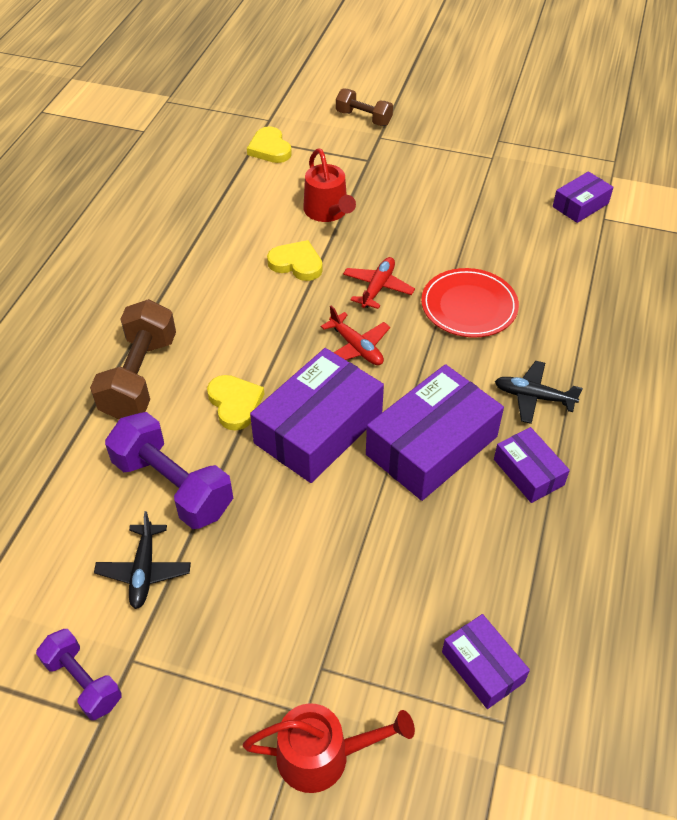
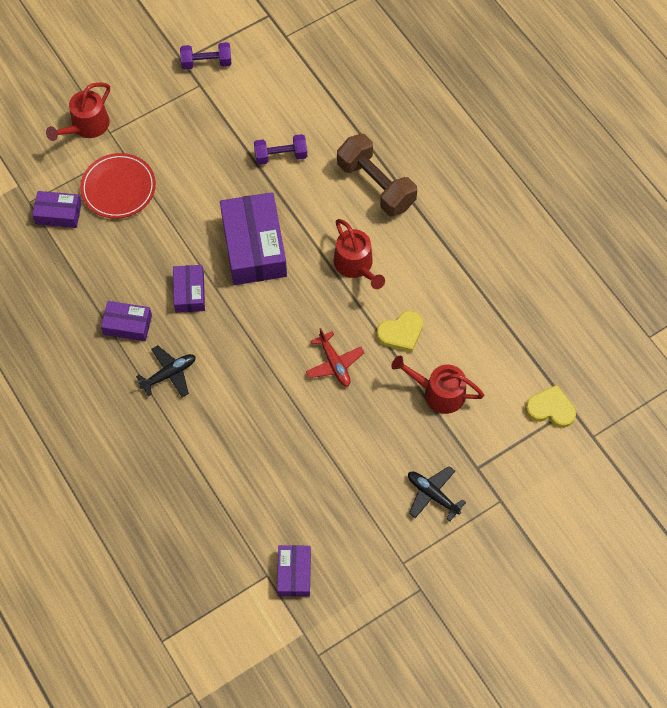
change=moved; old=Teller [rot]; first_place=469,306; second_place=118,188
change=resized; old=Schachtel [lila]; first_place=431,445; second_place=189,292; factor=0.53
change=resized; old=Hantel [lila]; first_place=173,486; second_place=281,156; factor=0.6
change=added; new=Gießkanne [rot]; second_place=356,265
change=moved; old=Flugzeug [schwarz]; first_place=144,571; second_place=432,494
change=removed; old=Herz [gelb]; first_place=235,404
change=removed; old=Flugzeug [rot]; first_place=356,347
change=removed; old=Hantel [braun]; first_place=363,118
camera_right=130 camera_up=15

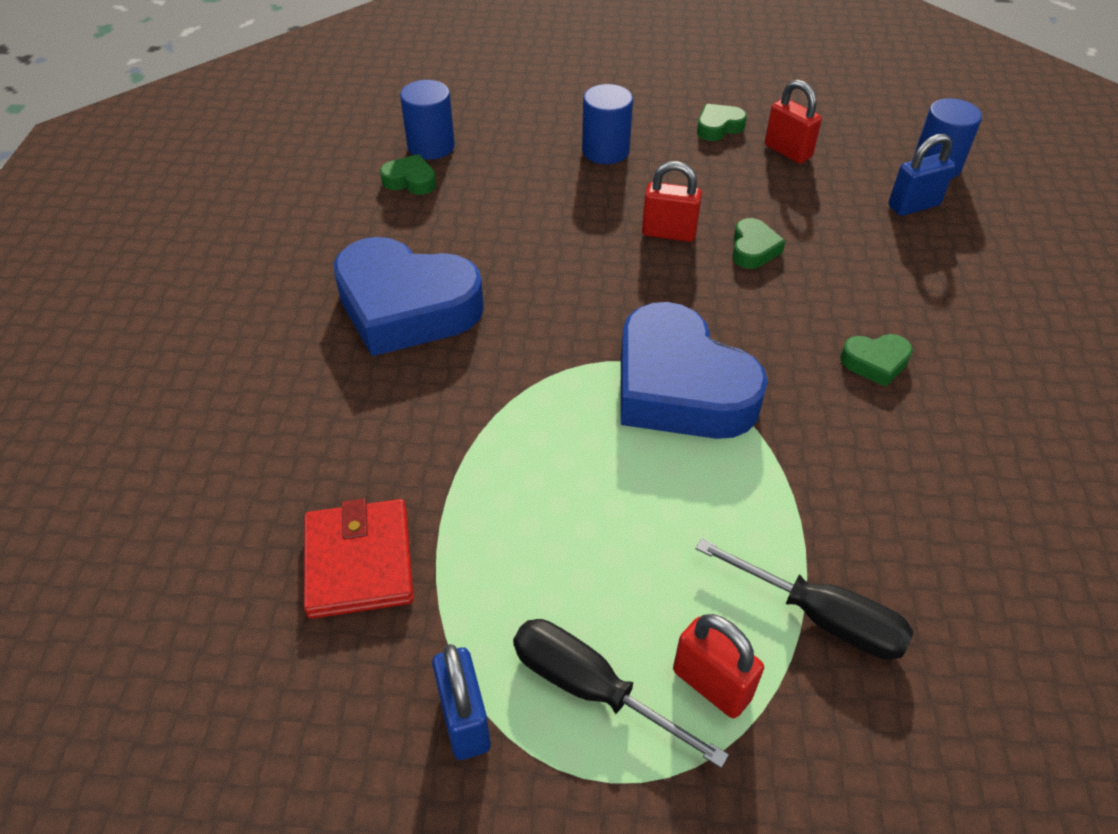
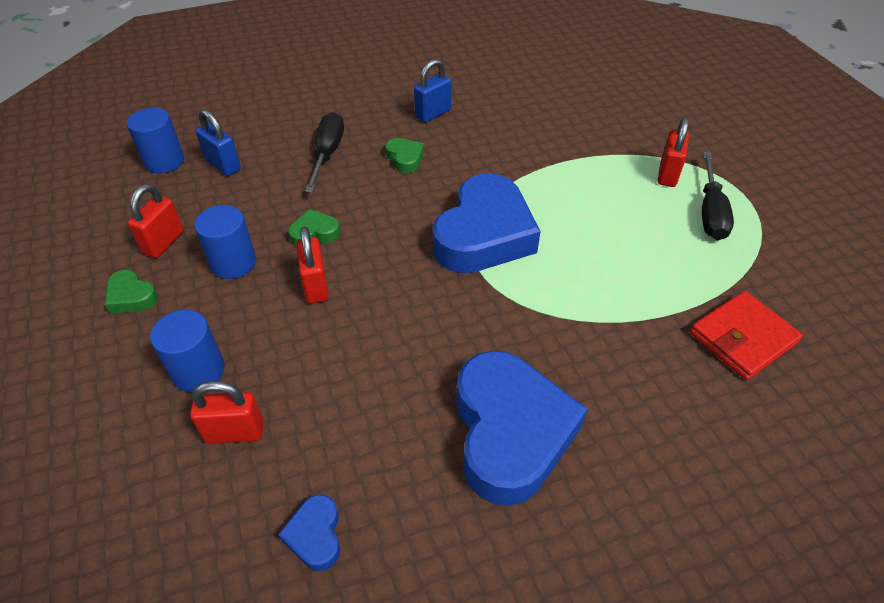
change=added; new=Vorhängeschloss [rot]; second_place=235,432
change=moved; old=Vollzylinder [blau]; first_place=431,146; second_place=233,263
change=recoloured; old=Herz [grün]; new=Herz [blau]; first_place=410,181; second_place=315,535
change=moved; old=Schraubenzieher [schwarz]; first_place=821,617; second_place=327,154
change=moved; old=Vorhängeschloss [blau]; first_place=465,720; second_place=433,113
camera_right=-115 camera_up=0

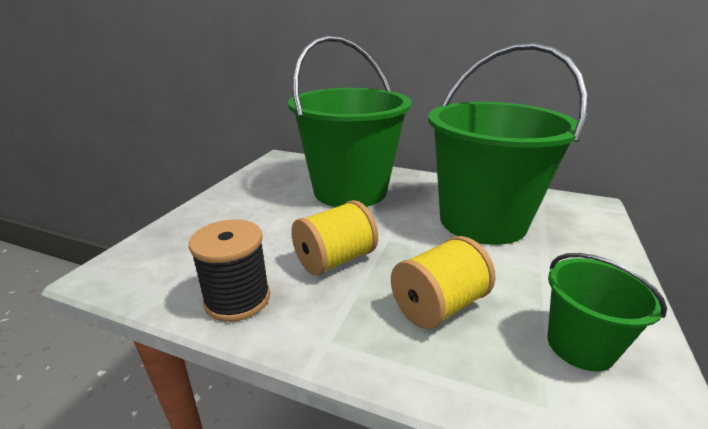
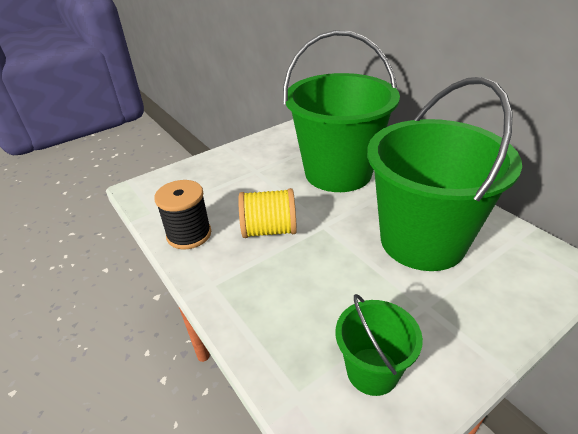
change=removed; old=Garnrolle [gelb]; first_place=438,305
camera_right=35 camera_up=10

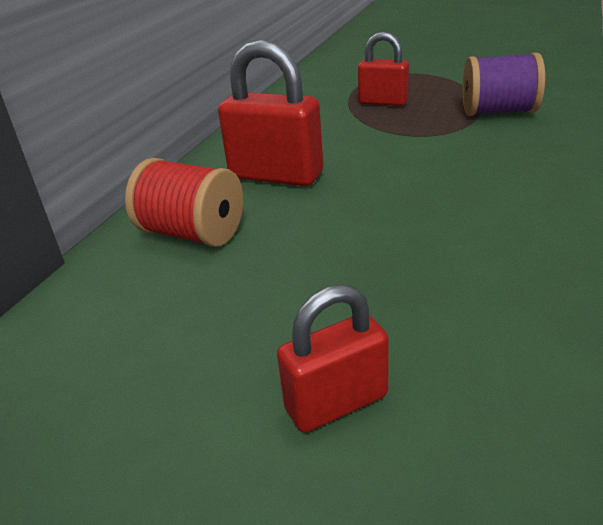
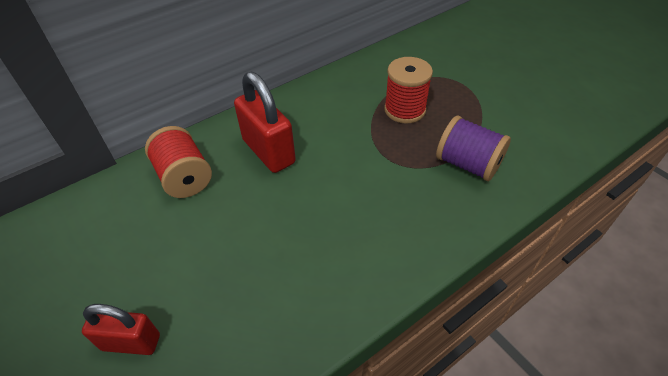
change=replaced; old=Vorhängeschloss [rot]; new=Garnrolle [rot]; first_place=383,102; second_place=404,110
camera_right=30 camera_up=15

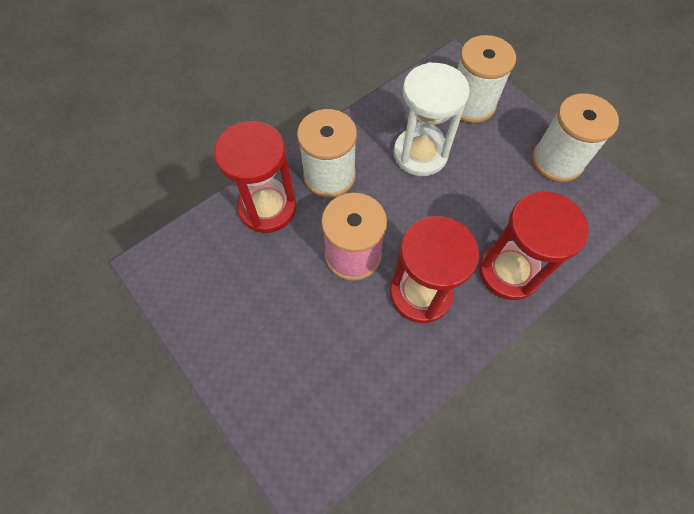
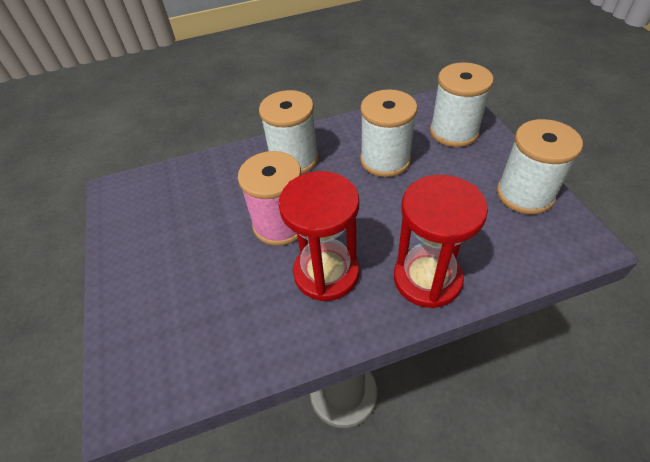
change=replaced; old=Sanduhr [weiß]; new=Garnrolle [weiß]; first_place=420,154; second_place=385,160
change=removed; old=Sanduhr [rot]; first_place=267,208
camera_right=25 camera_up=-15

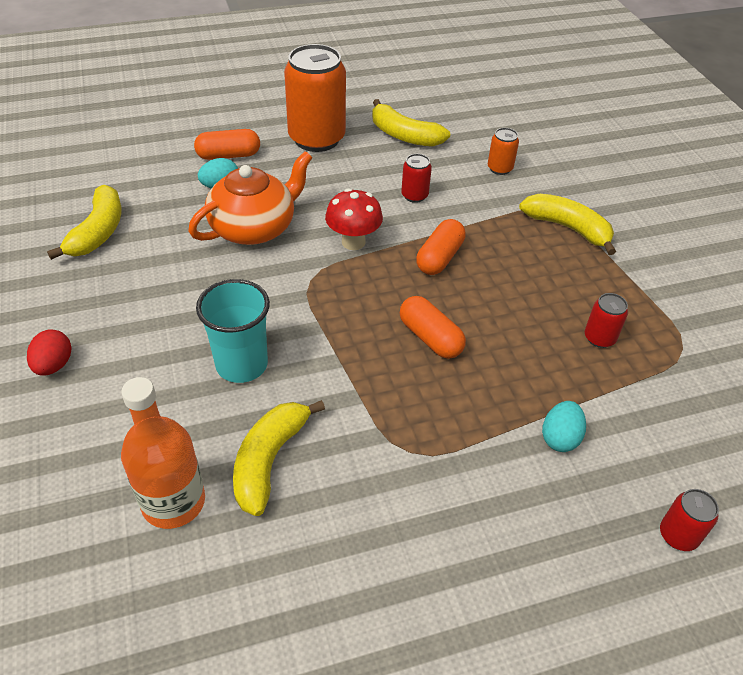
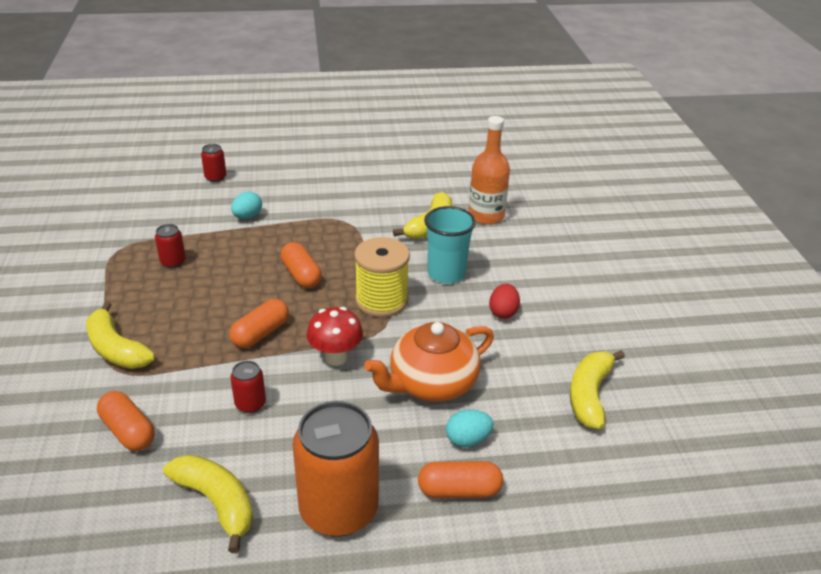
change=replaced; old=Dose [orange]; new=Kapsel [orange]; first_place=500,168; second_place=128,431
change=added; new=Garnrolle [gelb]; second_place=381,301
change=moved; old=Ei [rot]; first_place=54,365; second_place=503,312
camera_right=-170 camera_up=-10

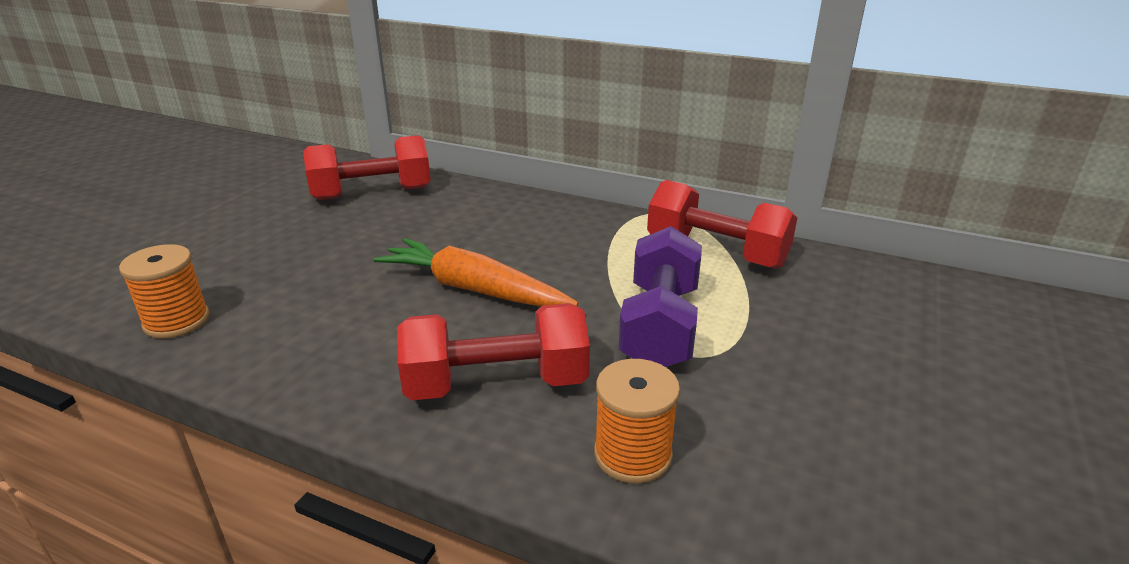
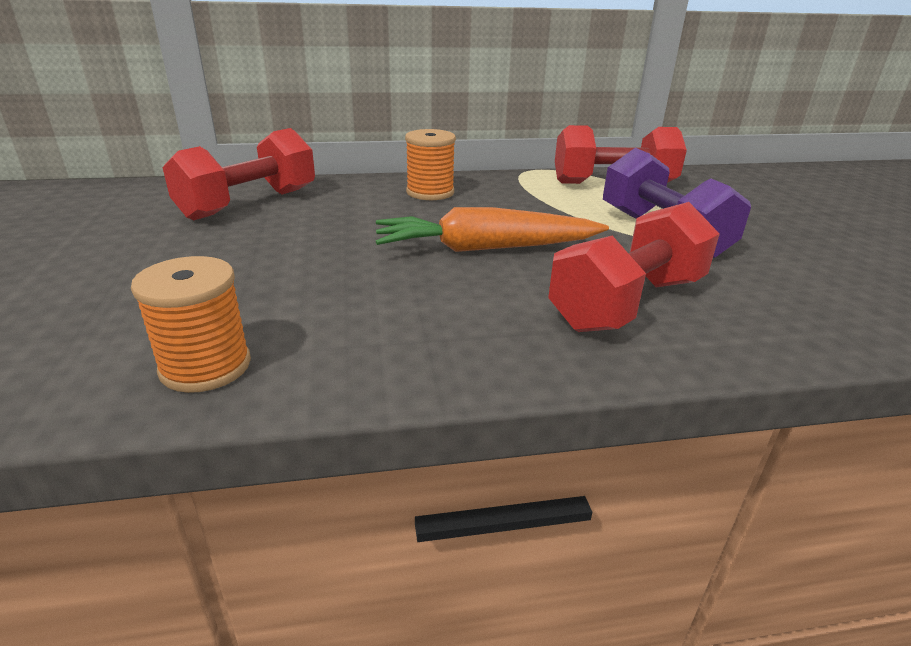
change=moved; old=Garnrolle [orange]; first_place=632,454; second_place=430,192
camera_right=-35 camera_up=0

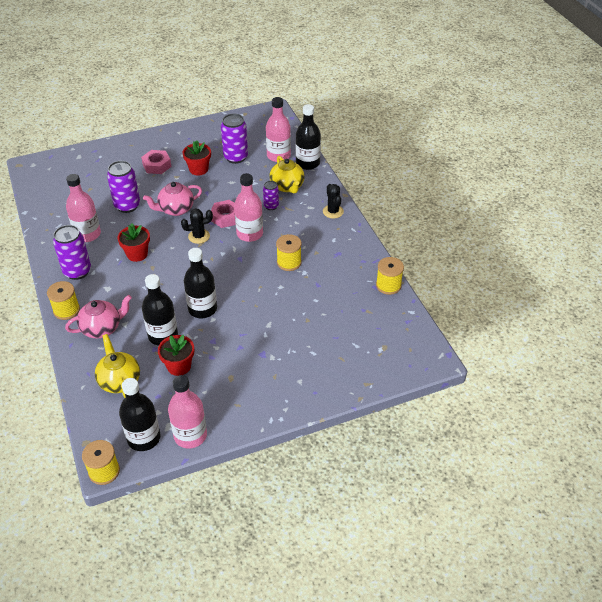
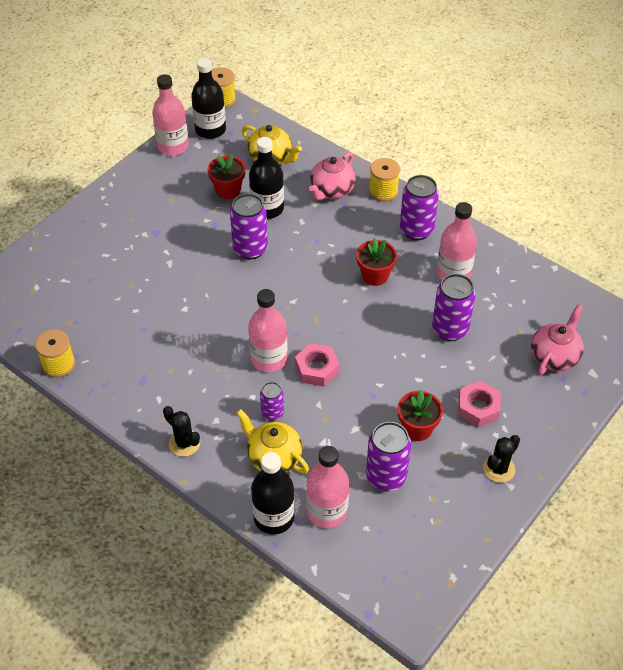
change=replaced; old=Flasche [schwarz]; new=Dose [lila]; first_place=202,309; second_place=250,249
change=moved; old=Kaktus [schwarz]; first_place=199,236; second_place=499,469
change=moved; old=Teekanne [rosa]; first_place=175,209; second_place=555,356
change=removed; old=Garnrolle [gelb]; first_place=289,262
camera_right=150 camera_up=5

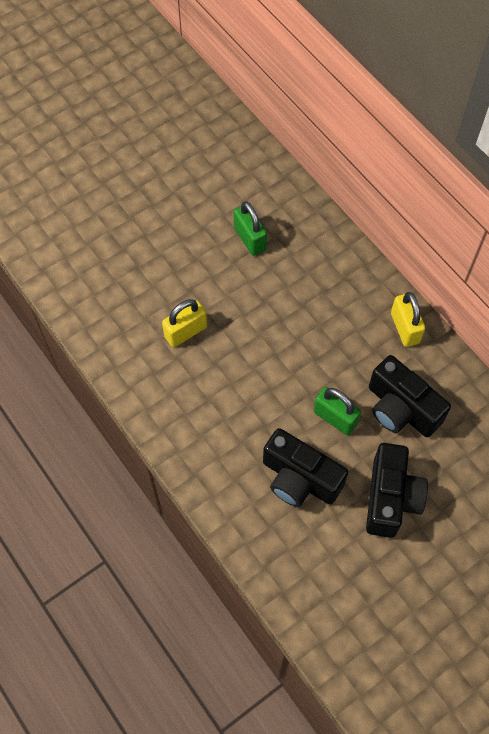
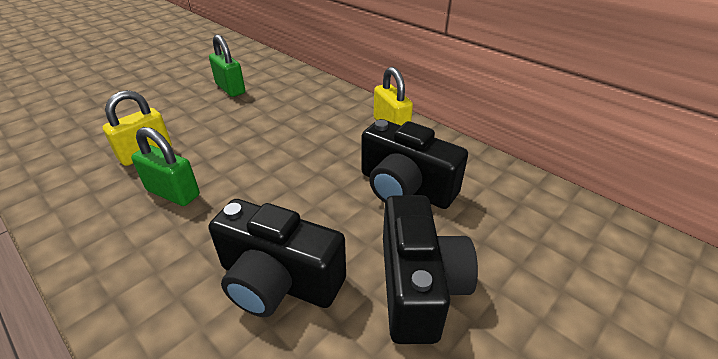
change=moved; old=Vorhängeschloss [grün]; first_place=335,418; second_place=173,193
camera_right=-10 camera_up=-25

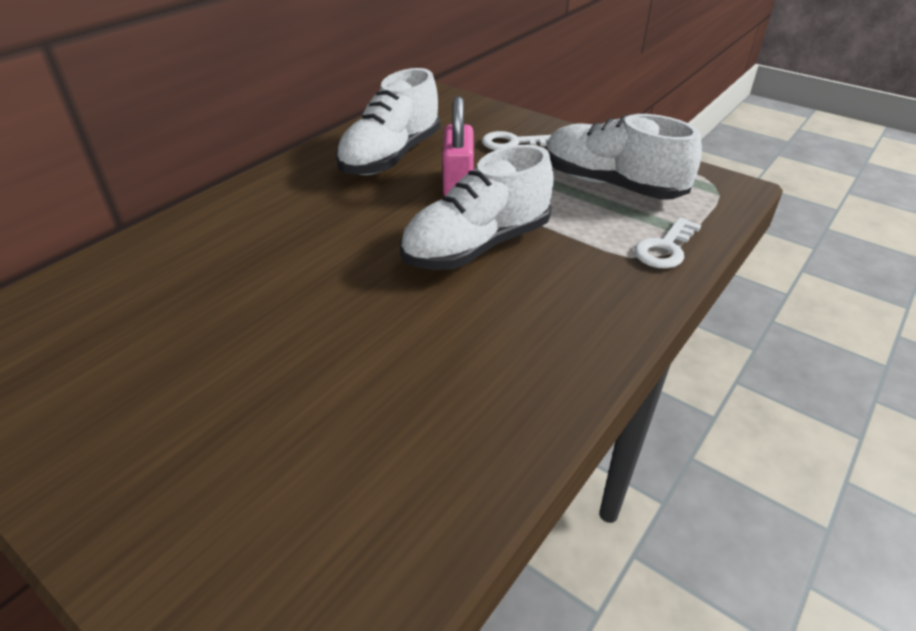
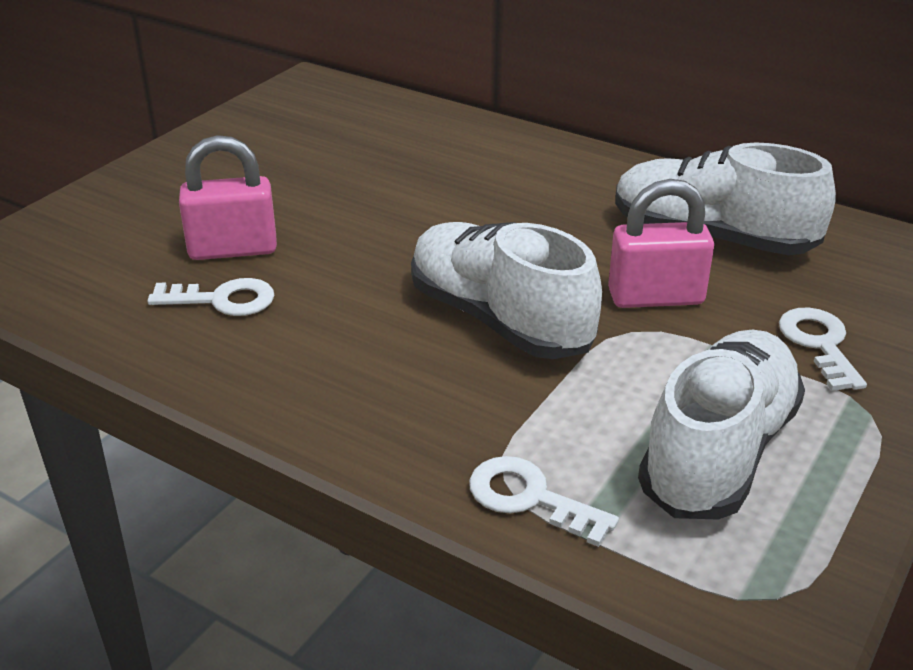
change=added; new=Schlüssel [weiß]; second_place=222,300
change=added; new=Vorhängeschloss [rosa]; second_place=233,249
camera_right=85 camera_up=-5

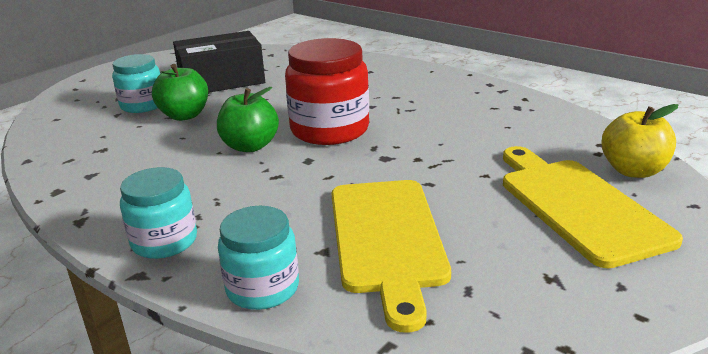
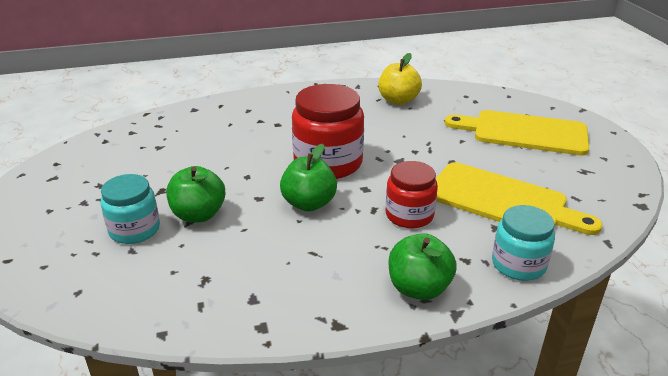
change=moved; old=Apfel [gelb]; first_place=633,170; second_place=398,100
change=added; new=Einmachglas [rot]; second_place=409,215
change=replaced; old=Einmachglas [türkis]; new=Apfel [grün]; first_place=164,241; second_place=419,288
change=removed; old=Schachtel [schwarz]; first_place=222,81
camera_right=-55 camera_up=5

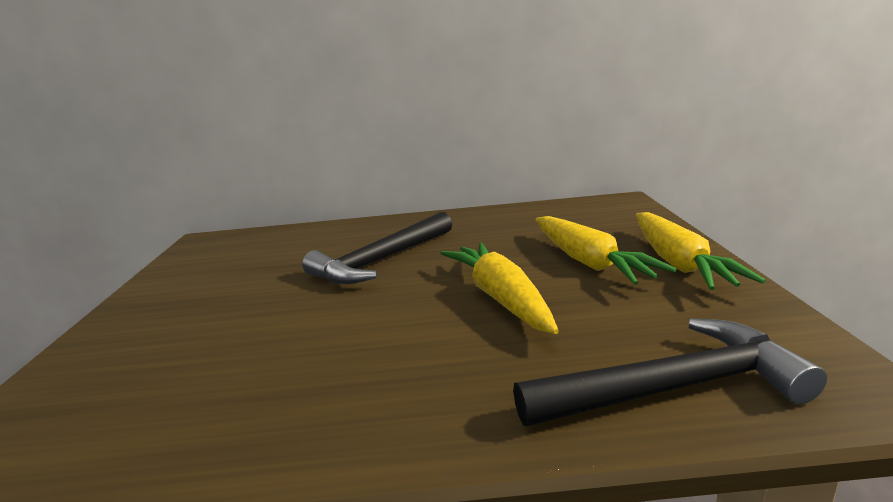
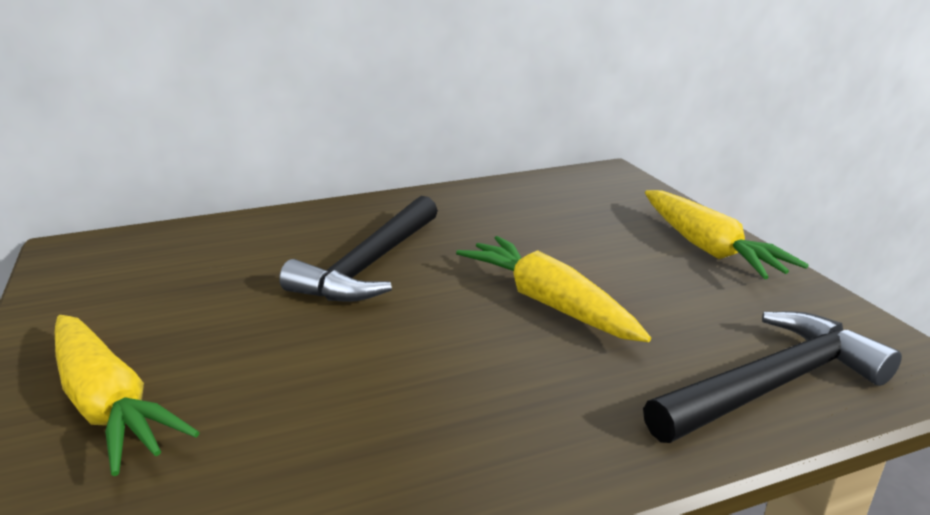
change=moved; old=Karotte [gelb]; first_place=588,262; second_place=108,404
camera_right=-20 camera_up=5

